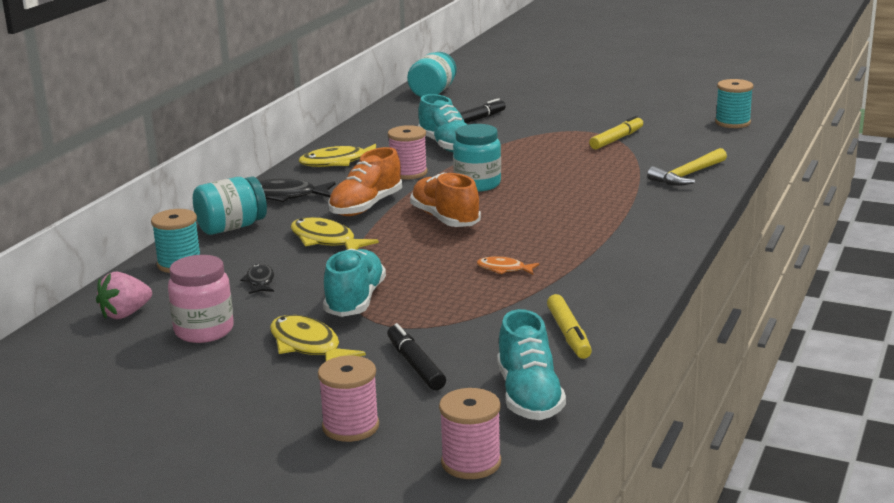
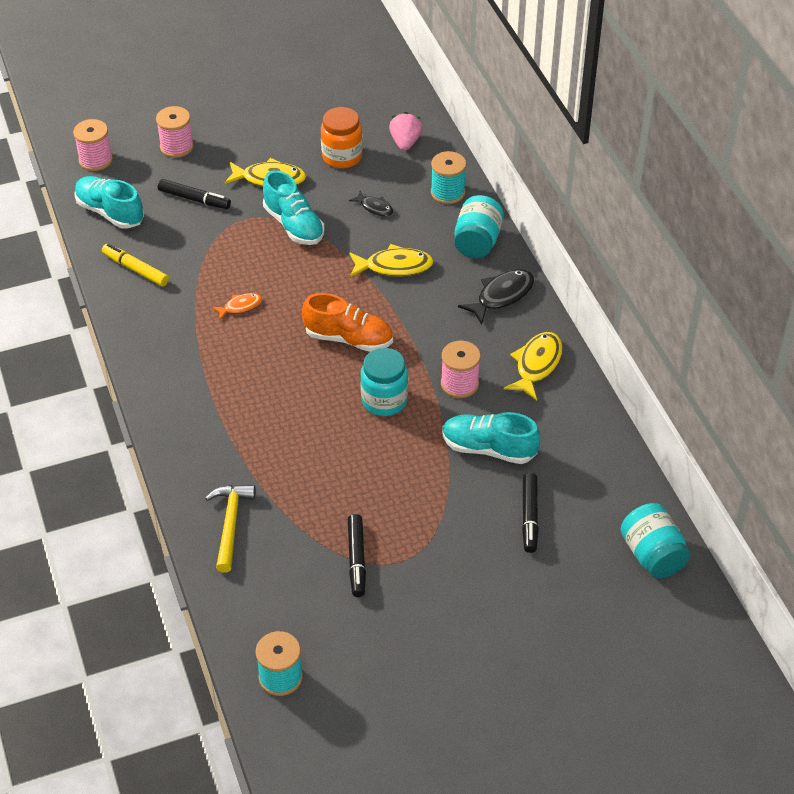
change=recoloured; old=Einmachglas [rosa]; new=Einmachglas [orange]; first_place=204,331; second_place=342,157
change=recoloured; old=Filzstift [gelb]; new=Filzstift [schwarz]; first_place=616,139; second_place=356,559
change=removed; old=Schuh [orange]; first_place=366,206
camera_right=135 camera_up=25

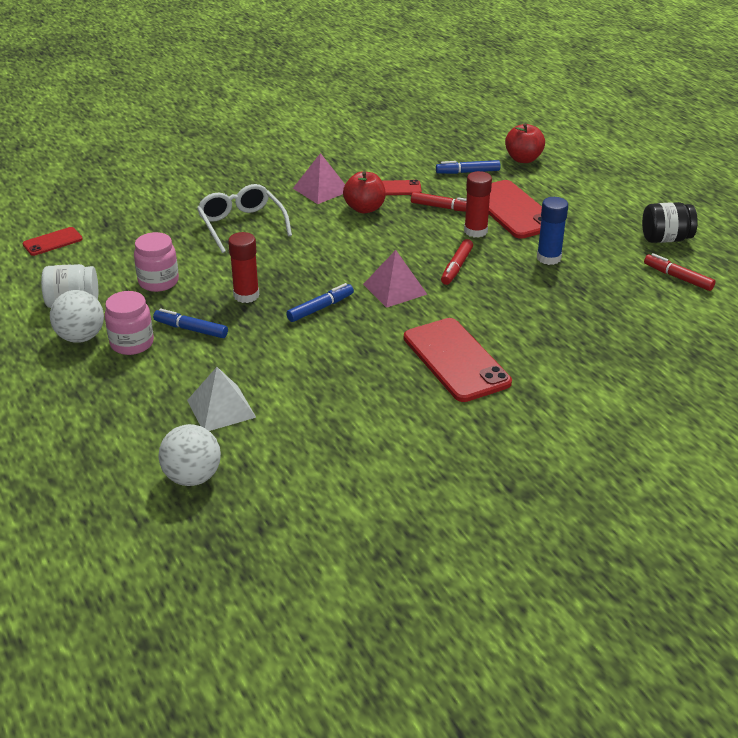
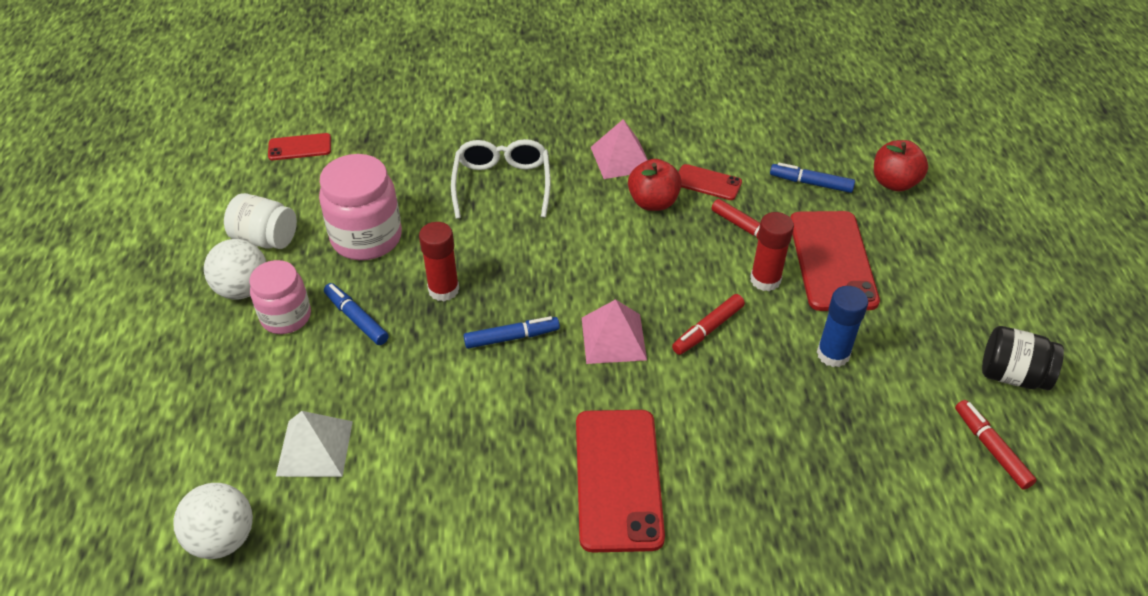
change=resized; old=Einmachglas [rosa]; first_place=158,282; second_place=366,238; factor=1.51
camera_right=25 camera_up=10

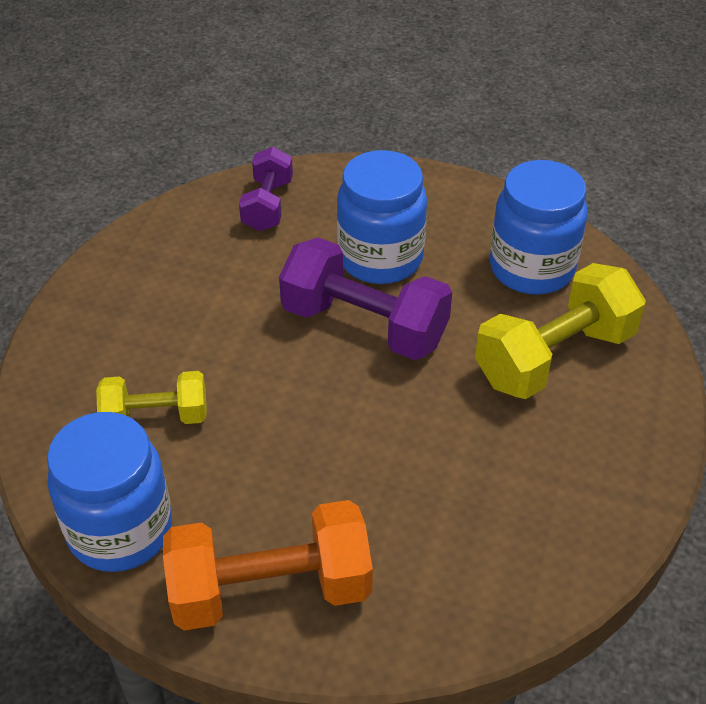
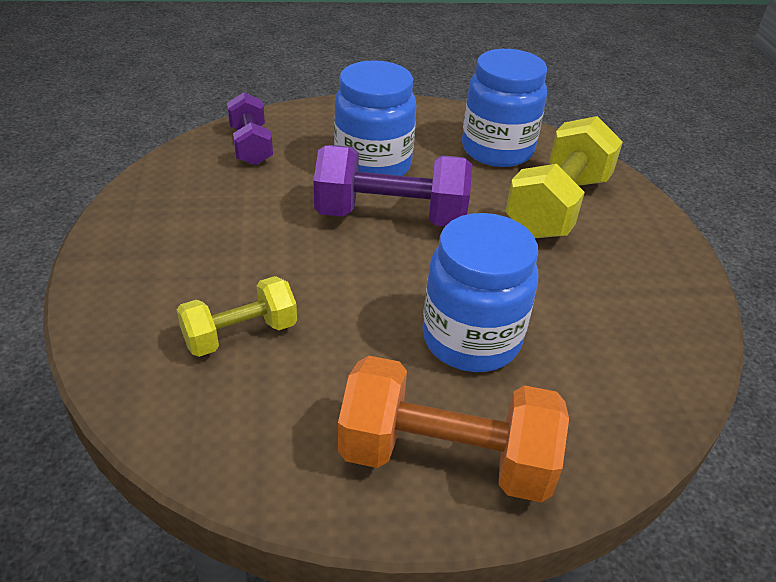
change=turned; old=Hantel [orange]; first_place=270,590; second_place=446,457; degrees=45
change=moved; old=Einmachglas [blau]; first_place=120,530; second_place=471,339
camera_right=-25 camera_up=-5

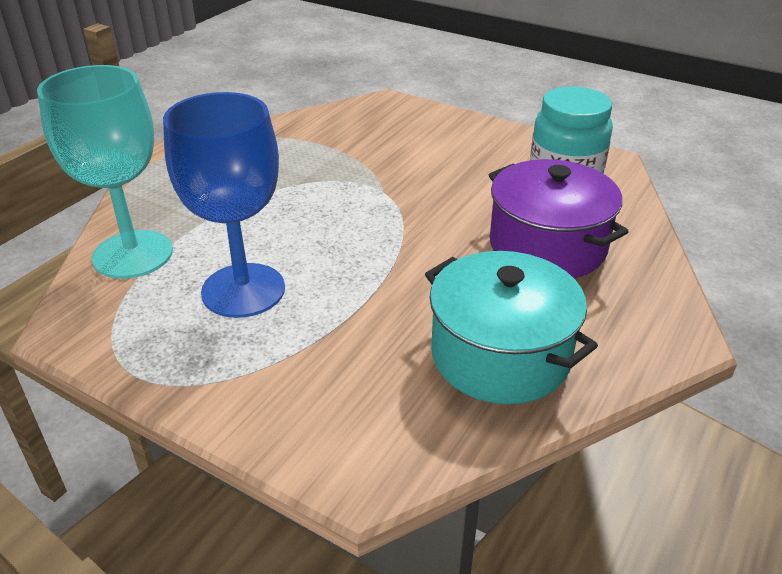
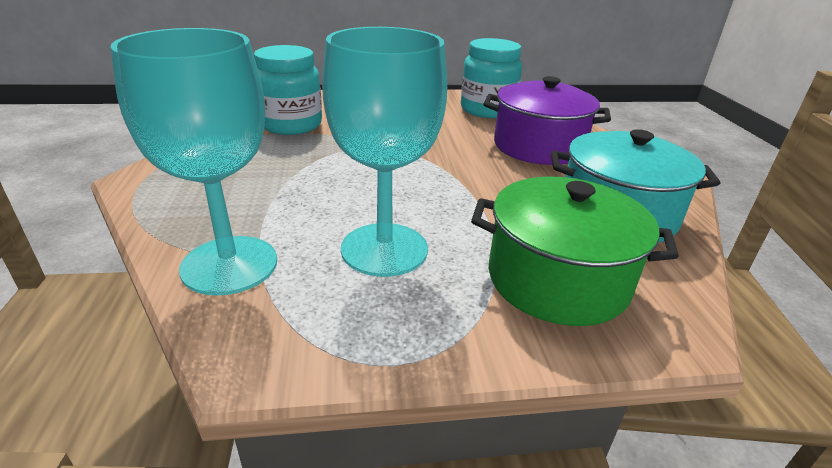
change=added; new=Einmachglas [türkis]; second_place=291,125
change=recoloured; old=Kelch [blau]; new=Kelch [türkis]; first_place=243,290; second_place=384,249
change=added; new=Kochtopf [grün]; second_place=557,279
camera_right=-40 camera_up=-5

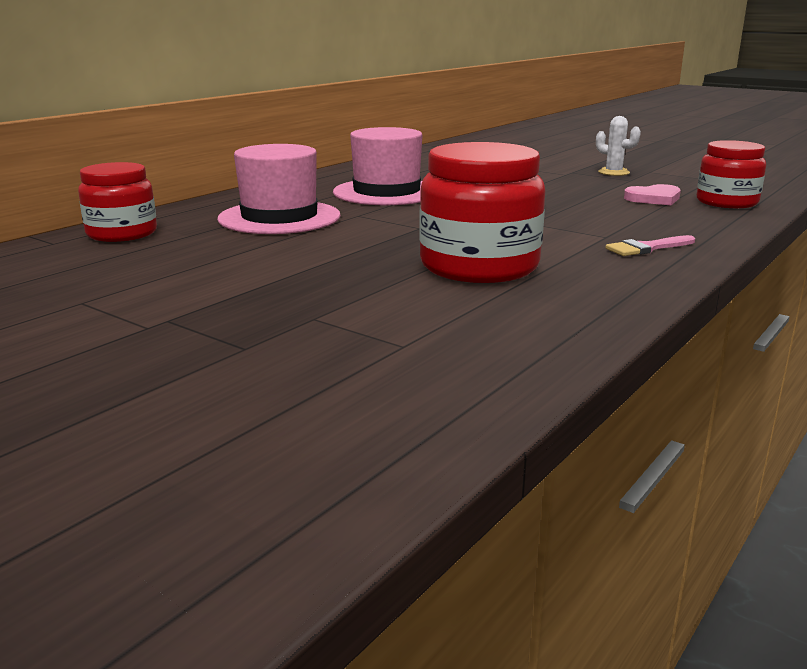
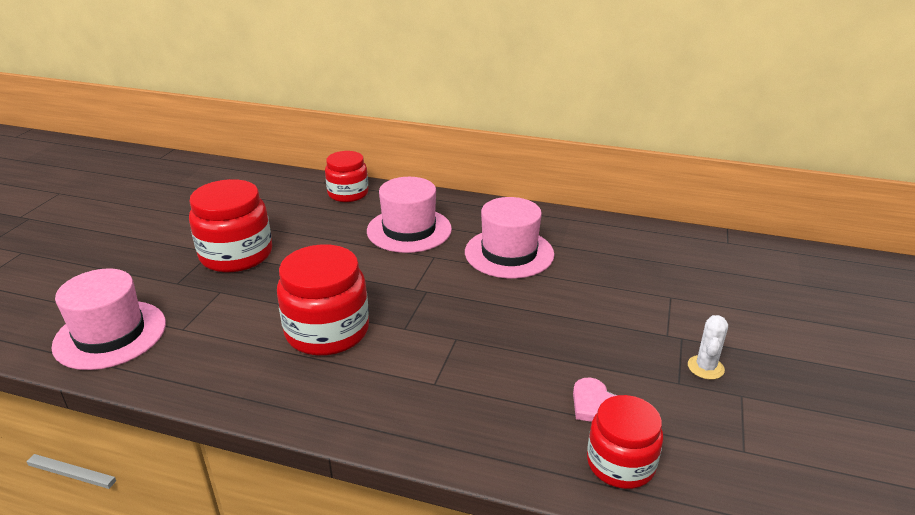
change=added; new=Hut [rosa]; second_place=110,334
change=added; new=Einmachglas [rot]; second_place=236,255
change=removed; old=Pinsel [rosa]; first_place=647,248
camera_right=70 camera_up=10

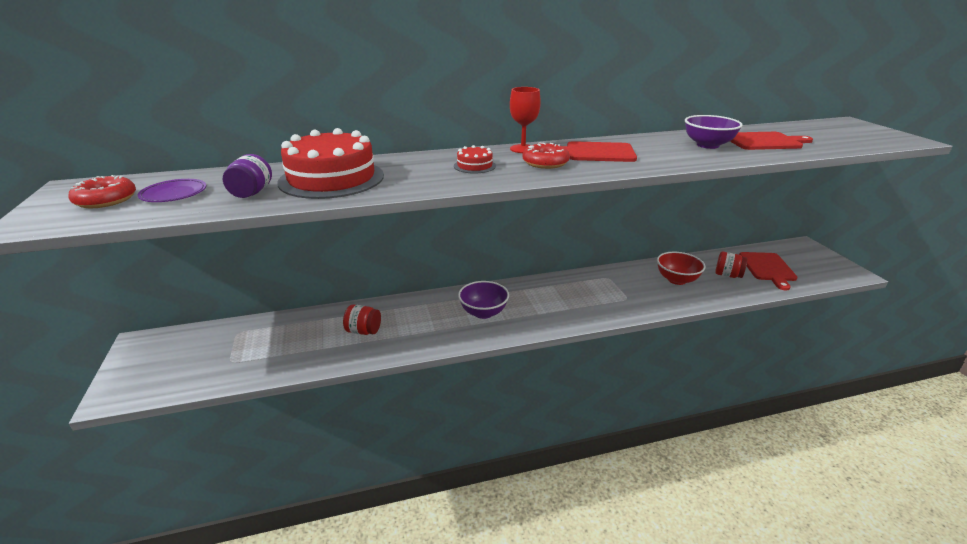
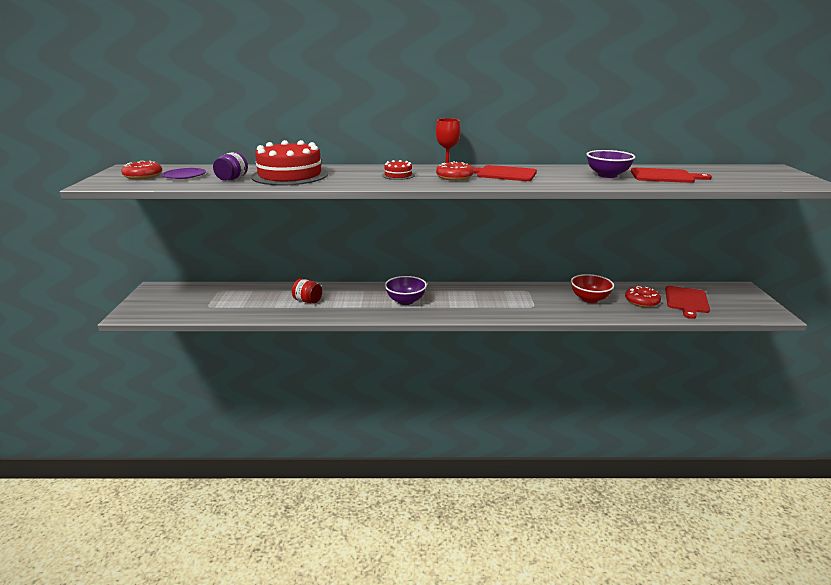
change=replaced; old=Einmachglas [rot]; new=Donut [rot]; first_place=727,275; second_place=641,301
camera_right=15 camera_up=-5

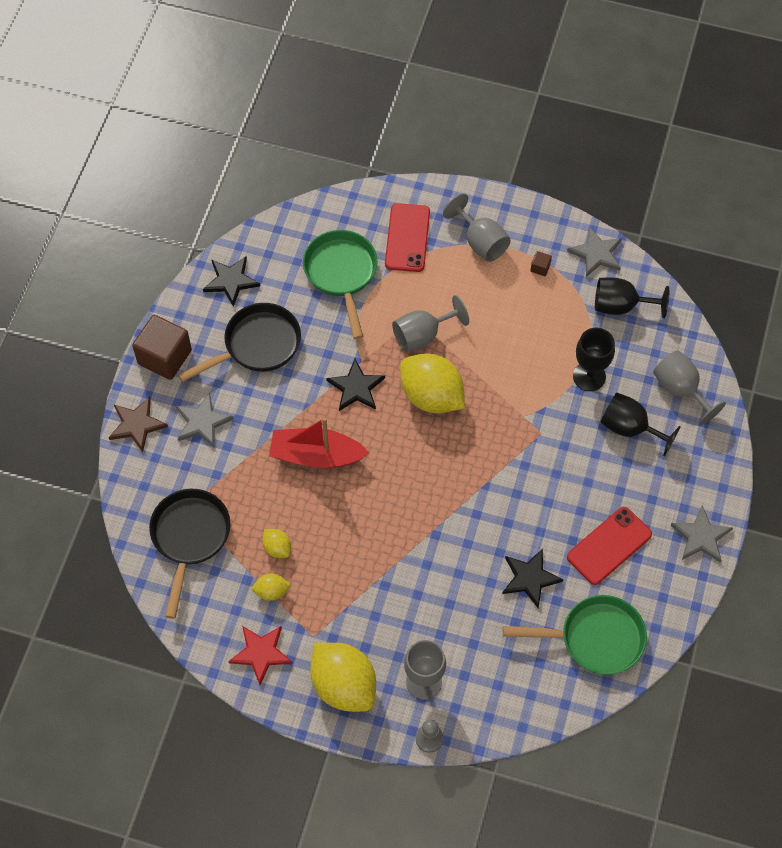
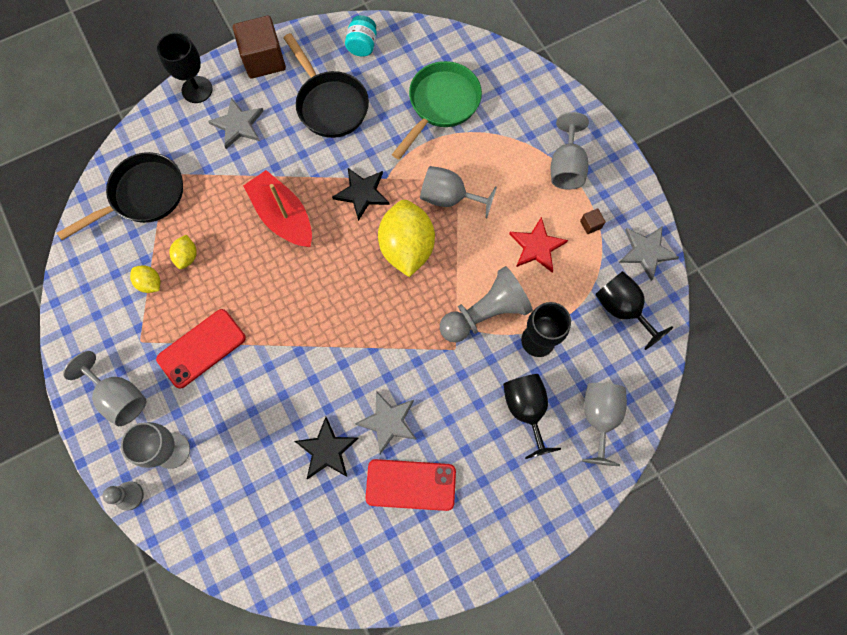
change=replaced; old=Zitrone [gelb]; new=Kelch [grau]; first_place=343,685; second_place=120,397
change=moved; old=Handy [rot]; first_place=407,238; second_place=201,348
change=replaced; old=Stern [braun]; new=Kelch [schwarz]; first_place=137,425; second_place=197,89
change=turned; old=Pfanne [schwarz]; first_place=257,345; second_place=330,104; degrees=45
change=replaced; old=Stern [schwarz]; new=Einmachglas [türkis]; first_place=231,281; second_place=362,45
change=moved; old=Stern [grau]; first_place=701,536; second_place=388,422
change=added; new=Bauer [grau]; second_place=485,313
change=moved; old=Stern [rot]; first_place=261,653; second_place=536,247
change=removed; old=Pfanne [grün]; first_place=595,638
camera_right=45 camera_up=10

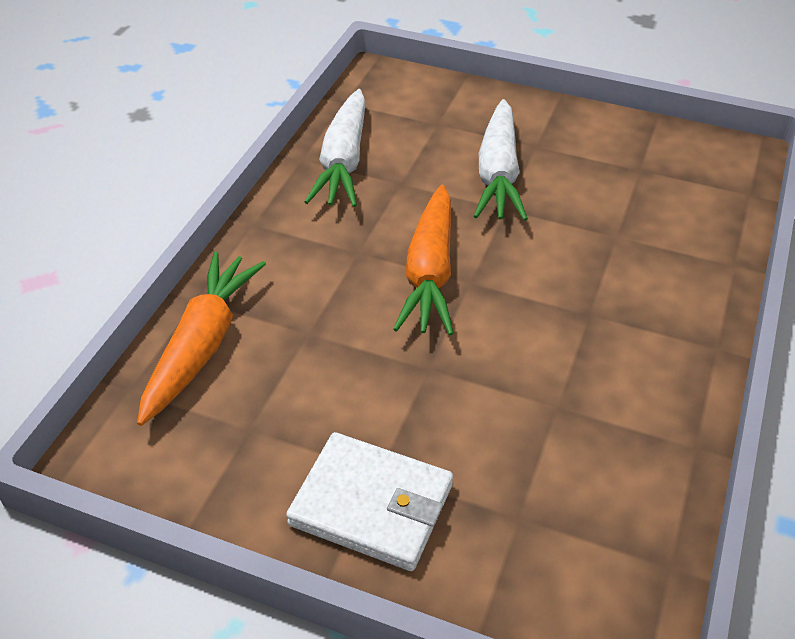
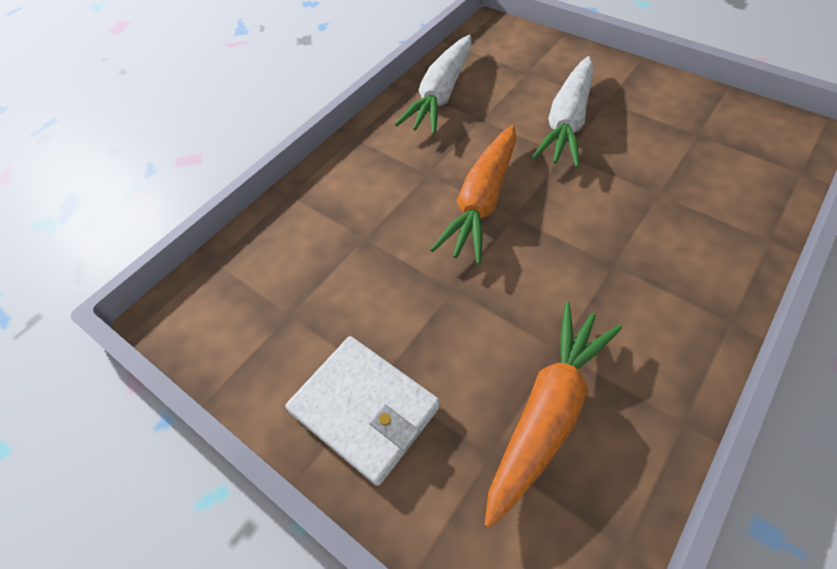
change=moved; old=Karotte [orange]; first_place=201,346; second_place=547,413
camera_right=20 camera_up=10

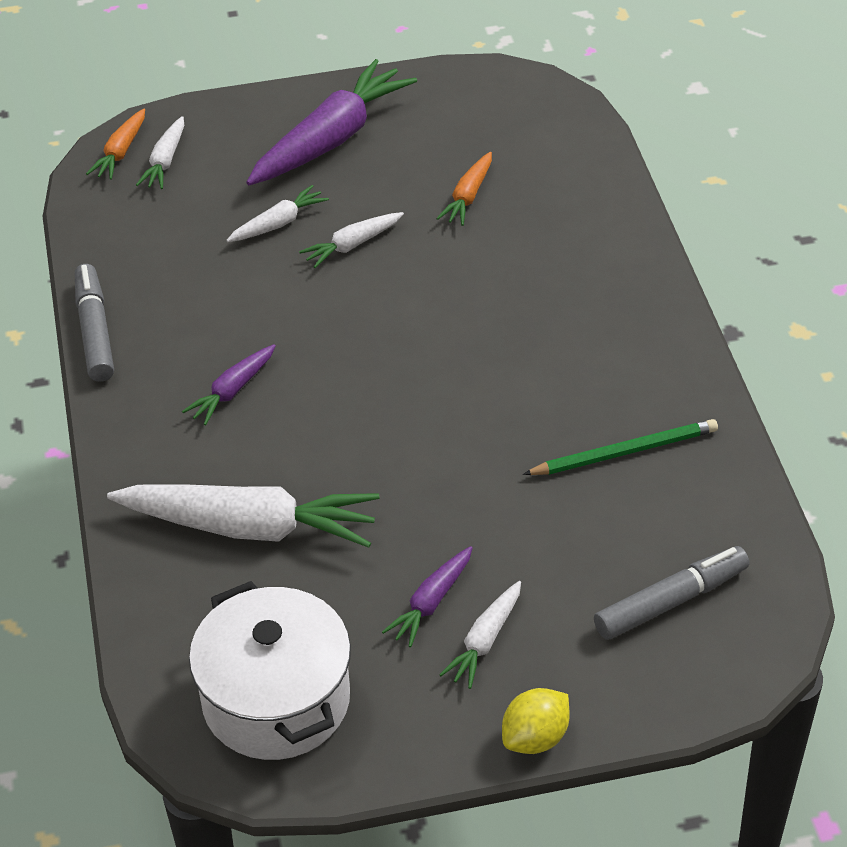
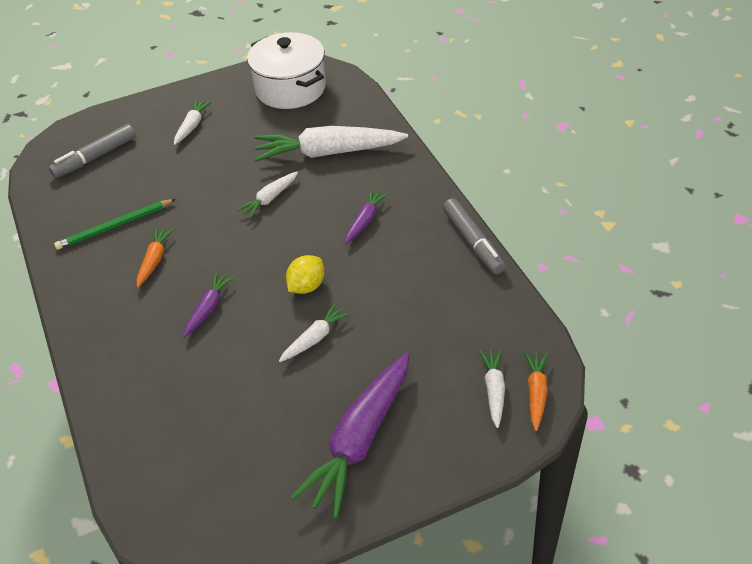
change=moved; old=Karotte [orange]; first_place=468,196; second_place=154,260
change=moved; old=Karotte [lila]; first_place=431,602; second_place=209,308
change=moved; old=Karotte [weiß]; first_place=278,223; second_place=270,199
change=moved; old=Zitrone [gelb]; first_place=535,738; second_place=306,286
camera_right=170 camera_up=0

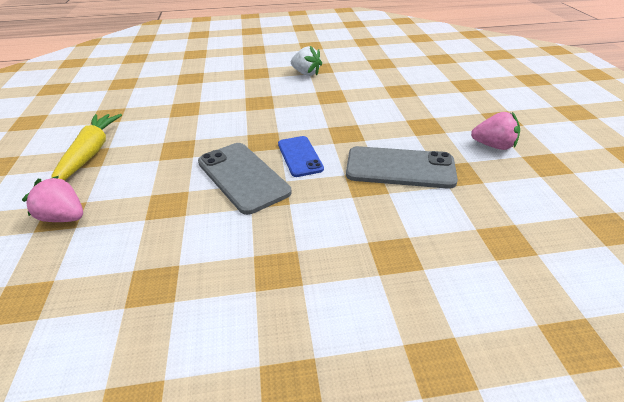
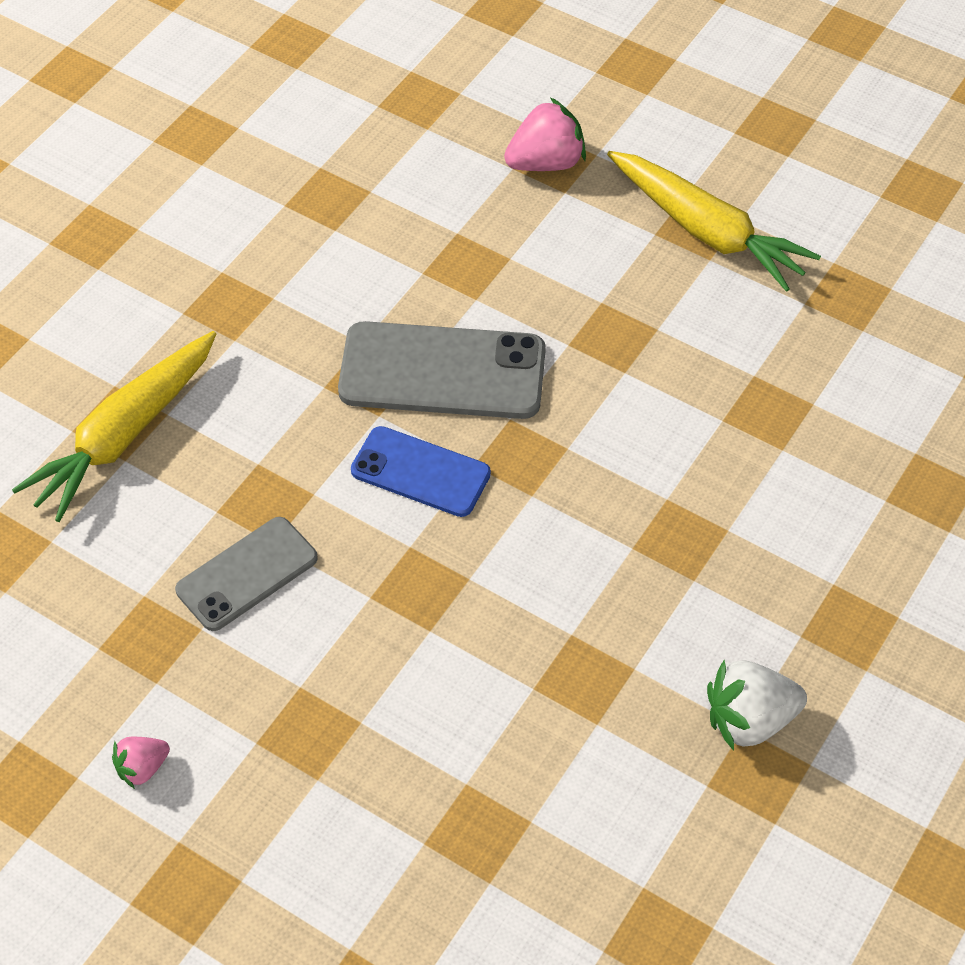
change=added; new=Karotte [gelb]; second_place=124,436
change=resized; old=Erdbeere [rosa]; first_place=493,146; second_place=142,768; factor=0.57
change=resized; old=Handy [grau]; first_place=400,168; second_place=247,574; factor=0.63
camera_right=130 camera_up=15

